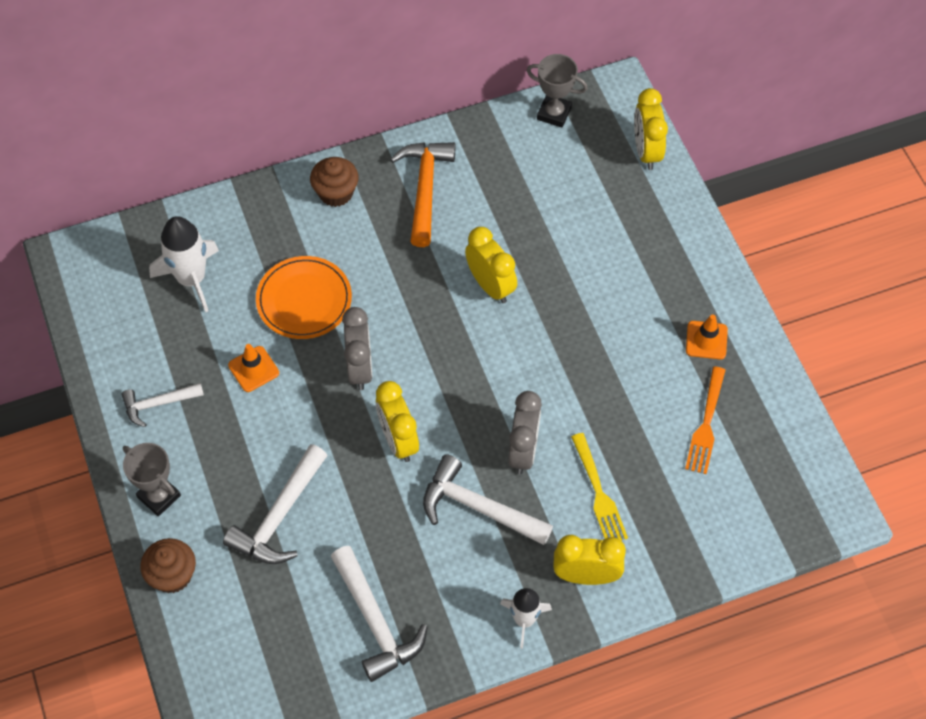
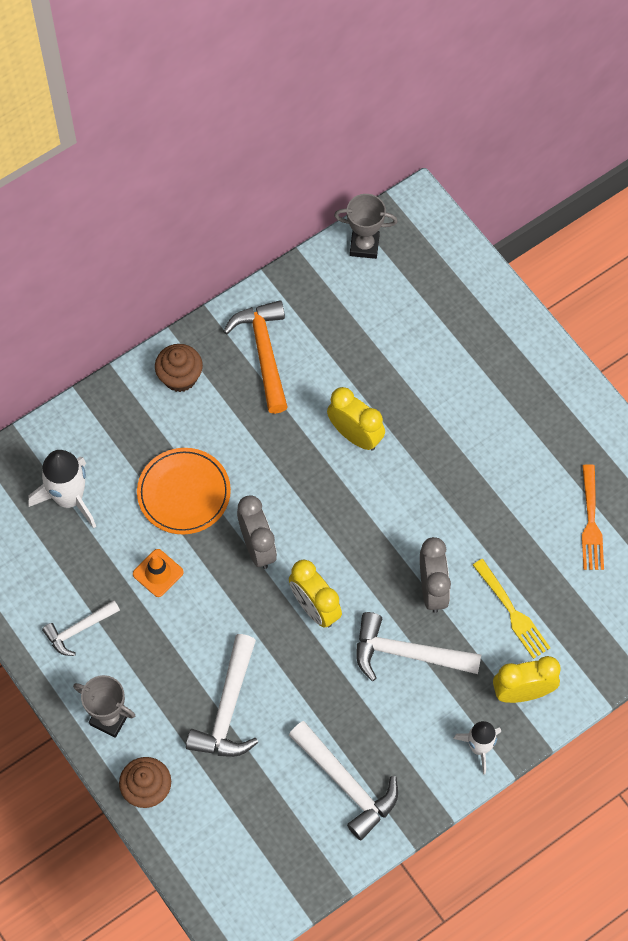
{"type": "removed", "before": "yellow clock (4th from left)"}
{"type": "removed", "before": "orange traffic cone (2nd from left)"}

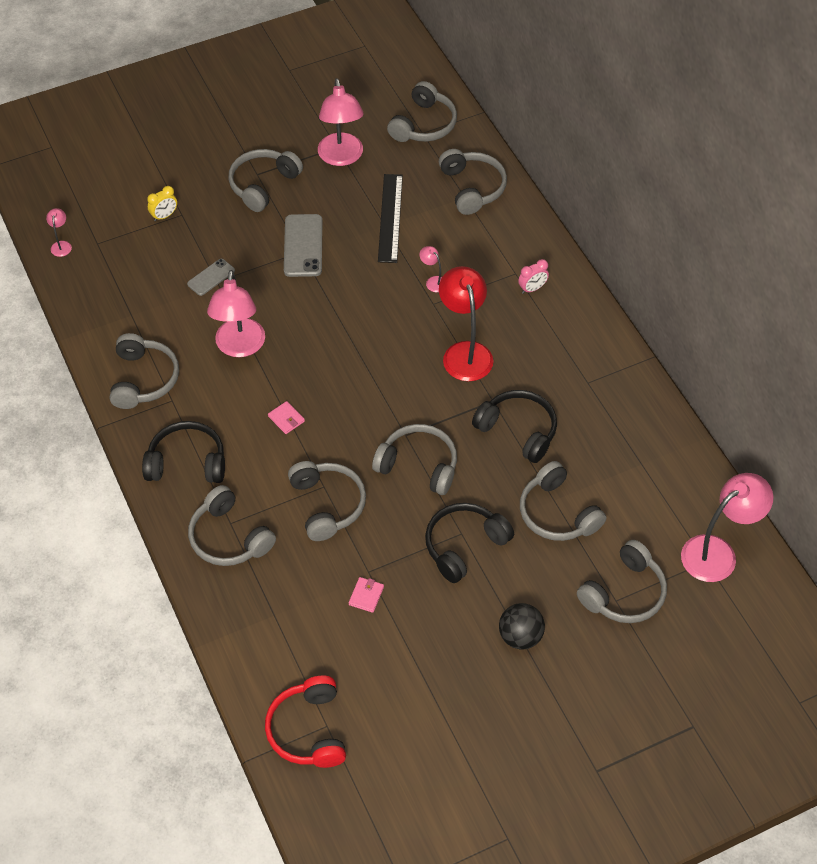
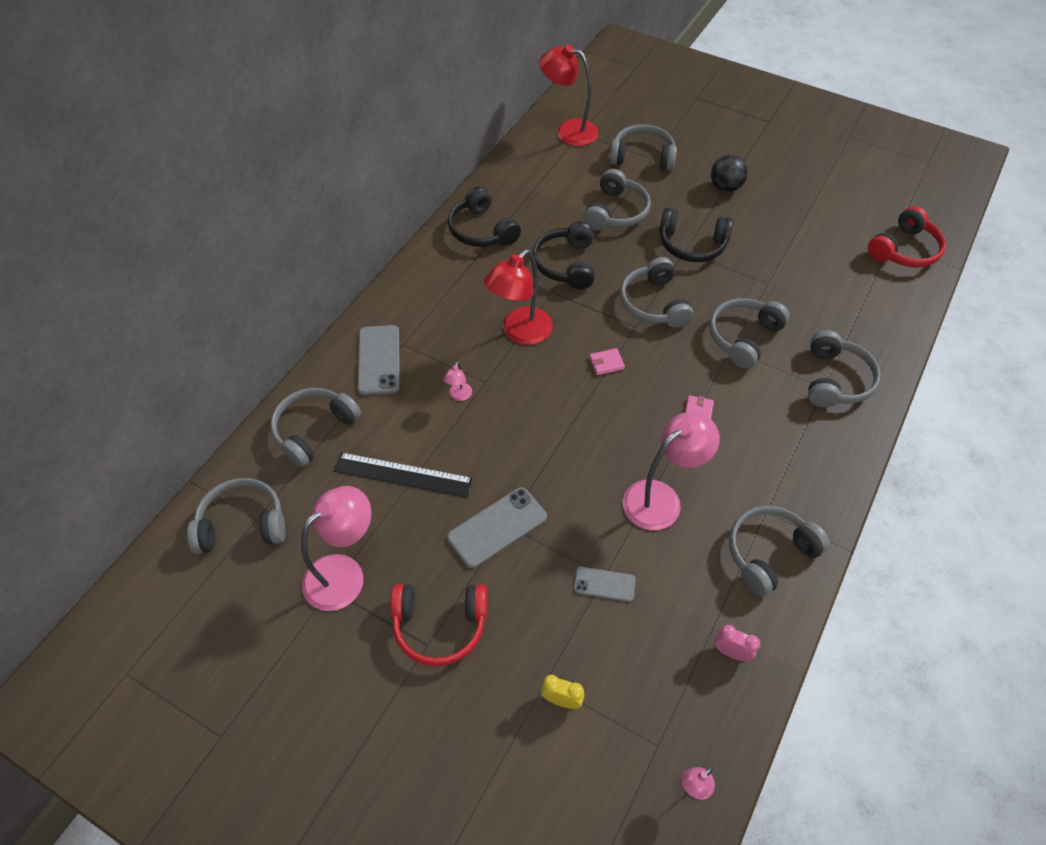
{"type": "moved", "before": "black headphones (1st from left)"}
{"type": "recoloured", "before": "grey headphones (3rd from left)", "after": "red headphones (1st from left)"}
{"type": "moved", "before": "pink wallet (2nd from left in the first image)", "after": "pink wallet (1st from left)"}
{"type": "turned", "before": "black ruler", "turn": 45}
{"type": "moved", "before": "pink clock"}
{"type": "recoloured", "before": "pink lamp (5th from left)", "after": "red lamp (2nd from left)"}
{"type": "added", "after": "grey phone (1st from left)"}

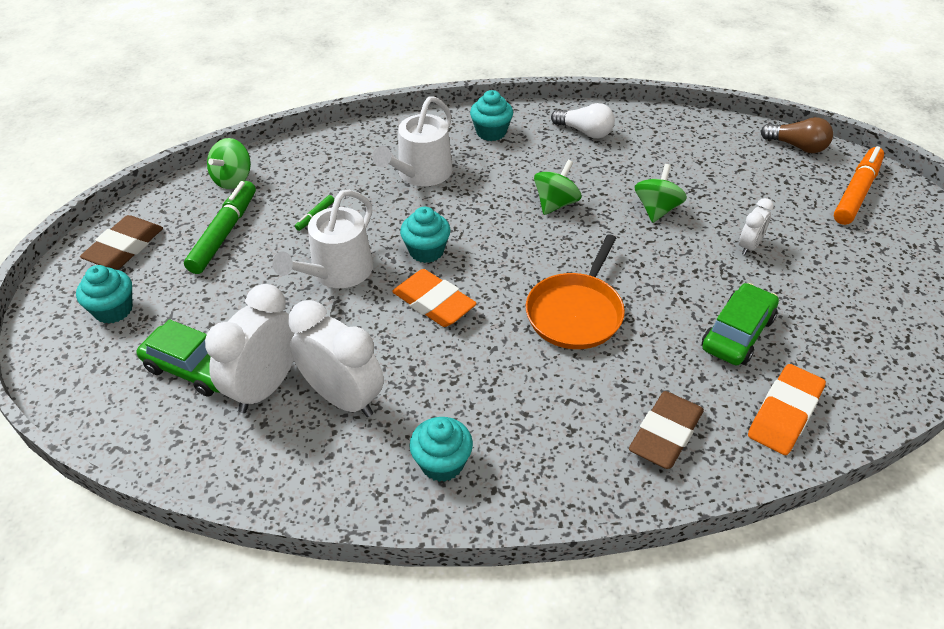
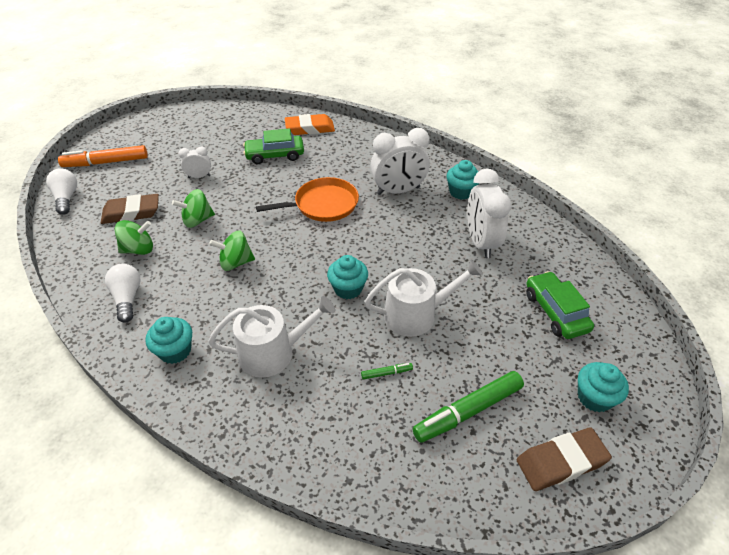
{"type": "moved", "before": "white clock (1st from left in the first image)", "after": "white clock (2nd from left)"}
{"type": "moved", "before": "green spinning top (1st from left)"}
{"type": "removed", "before": "orange eraser (1st from left)"}
{"type": "moved", "before": "brown eraser (2nd from left in the first image)", "after": "brown eraser (1st from left)"}
{"type": "recoloured", "before": "brown light bulb", "after": "white light bulb (1st from left)"}

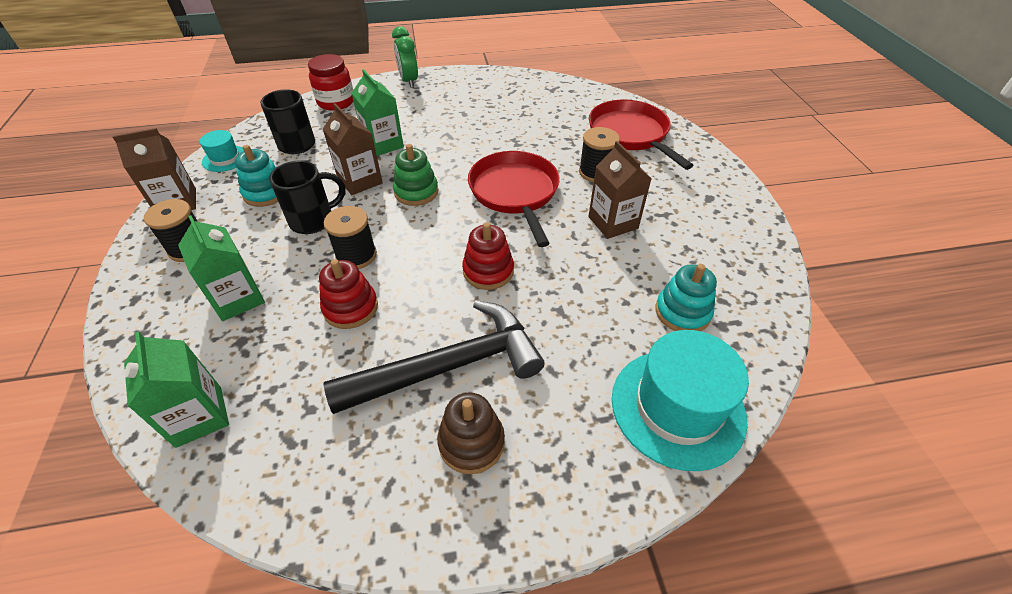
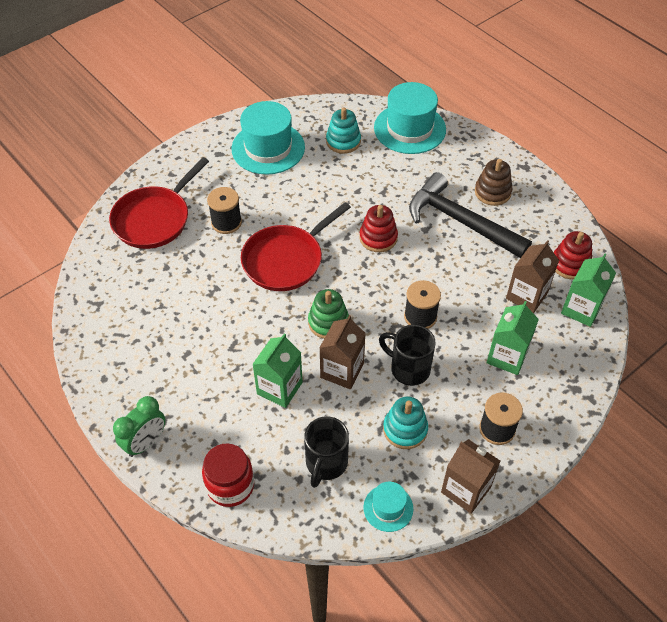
{"type": "moved", "before": "red stacking toy (1st from left in the first image)", "after": "red stacking toy (2nd from left)"}
{"type": "moved", "before": "brown carton (3rd from left)"}
{"type": "added", "after": "turquoise hat (1st from left)"}

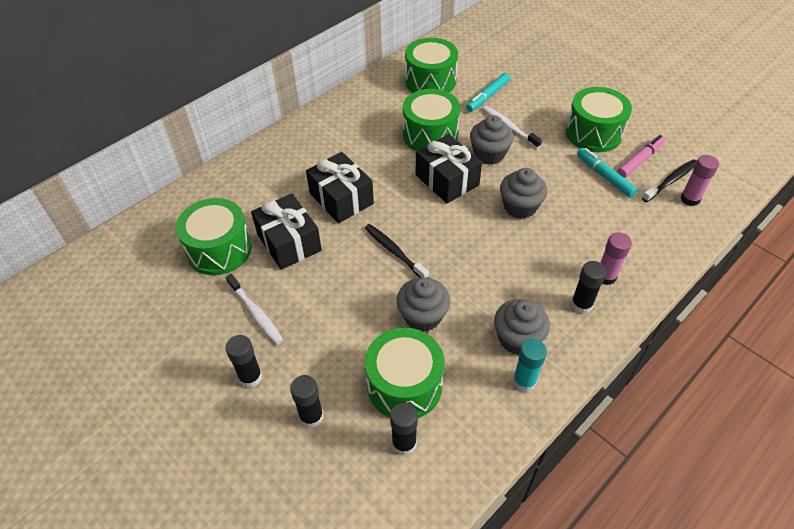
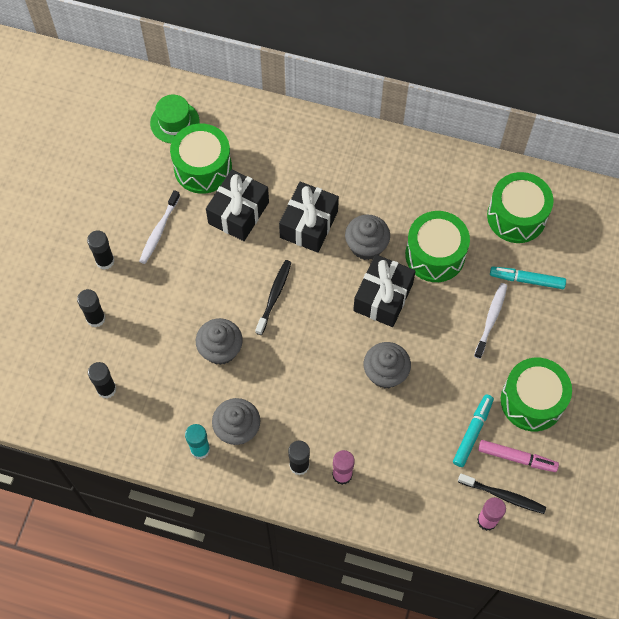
{"type": "removed", "before": "green drum (2nd from left)"}
{"type": "moved", "before": "grey cupcake (2nd from left in the first image)", "after": "grey cupcake (3rd from left)"}
{"type": "added", "after": "green hat"}

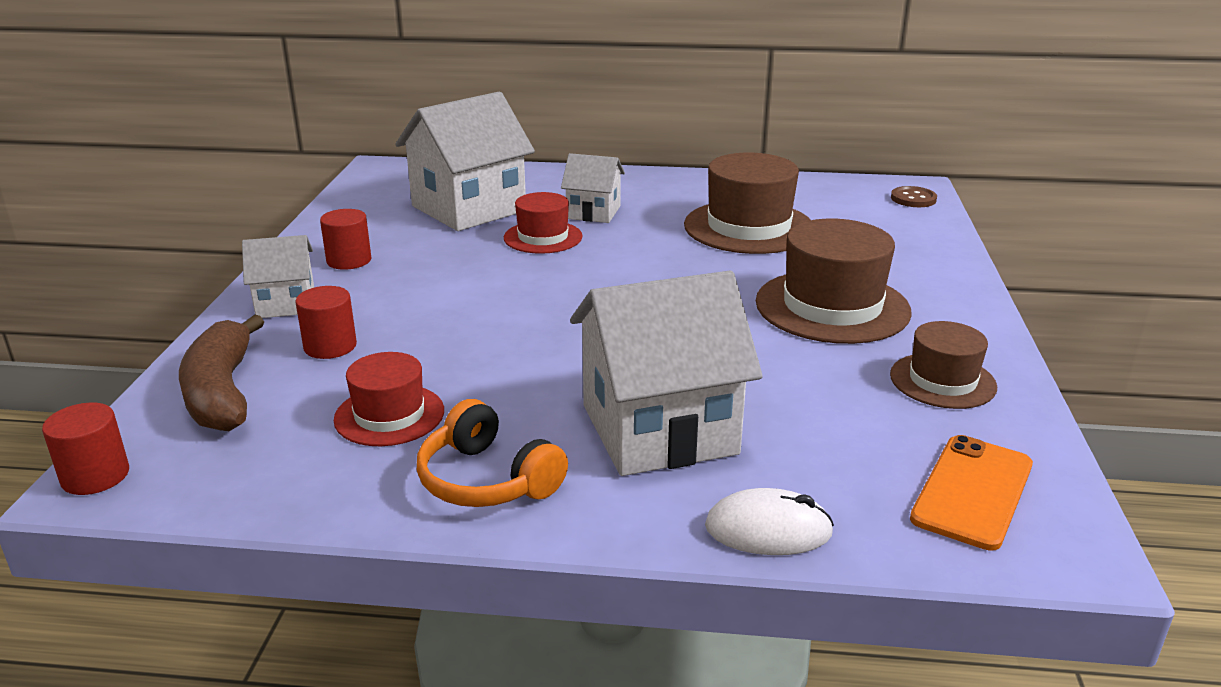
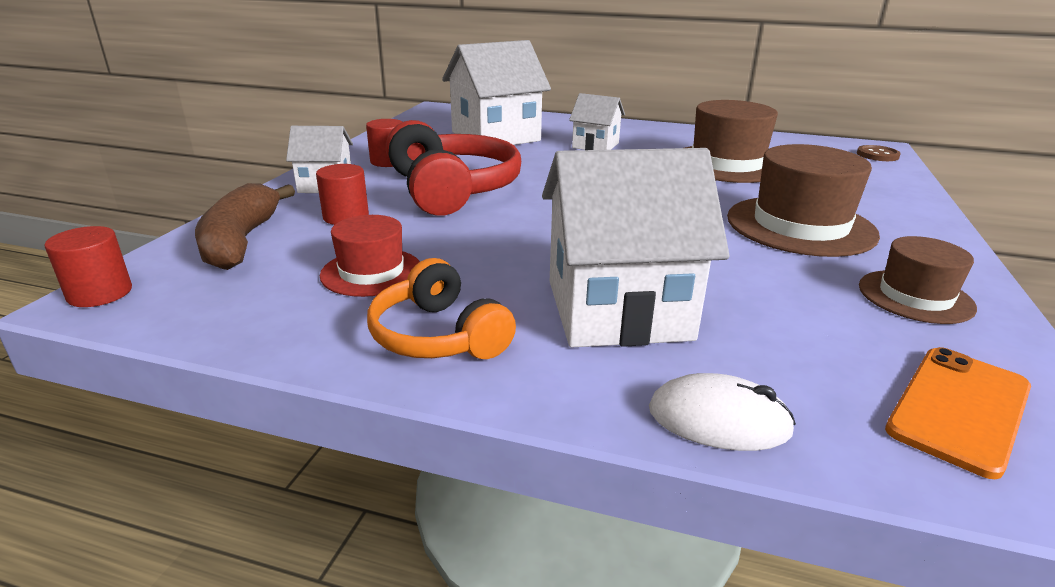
{"type": "removed", "before": "red hat (2nd from left)"}
{"type": "added", "after": "red headphones"}

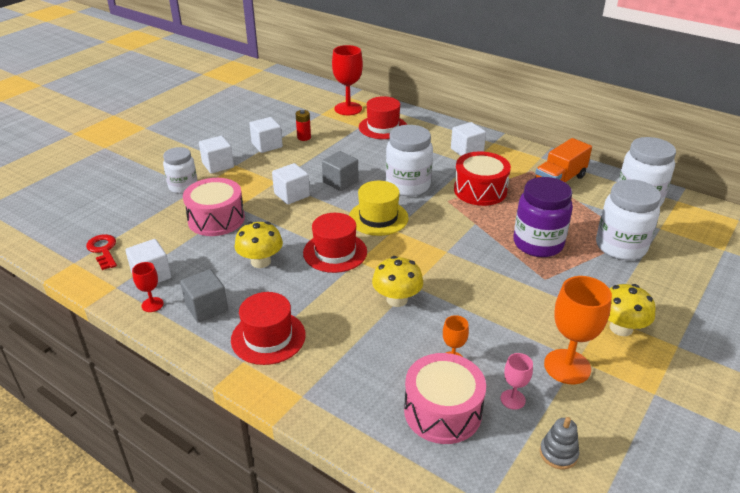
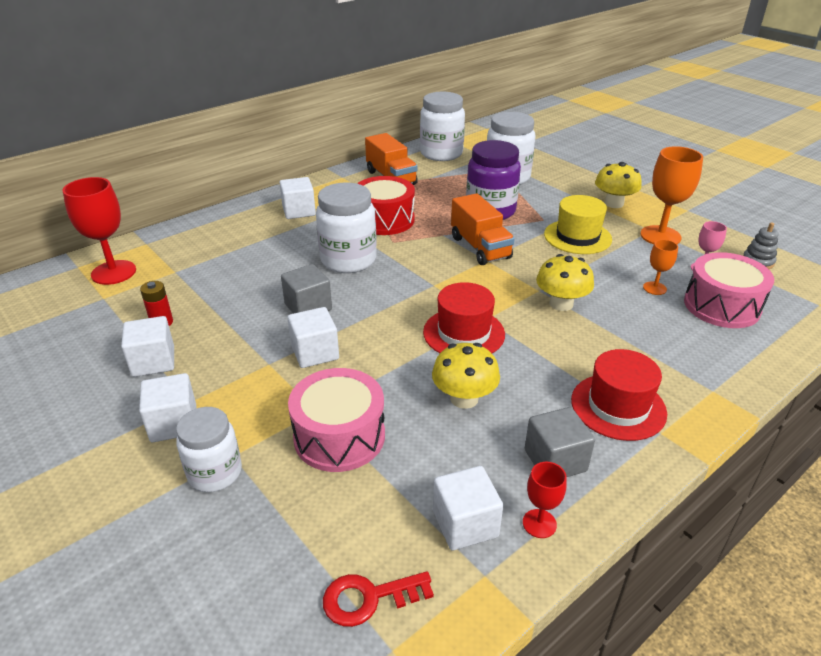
{"type": "moved", "before": "yellow hat"}
{"type": "removed", "before": "red hat (3rd from left)"}
{"type": "added", "after": "orange truck (2nd from left)"}

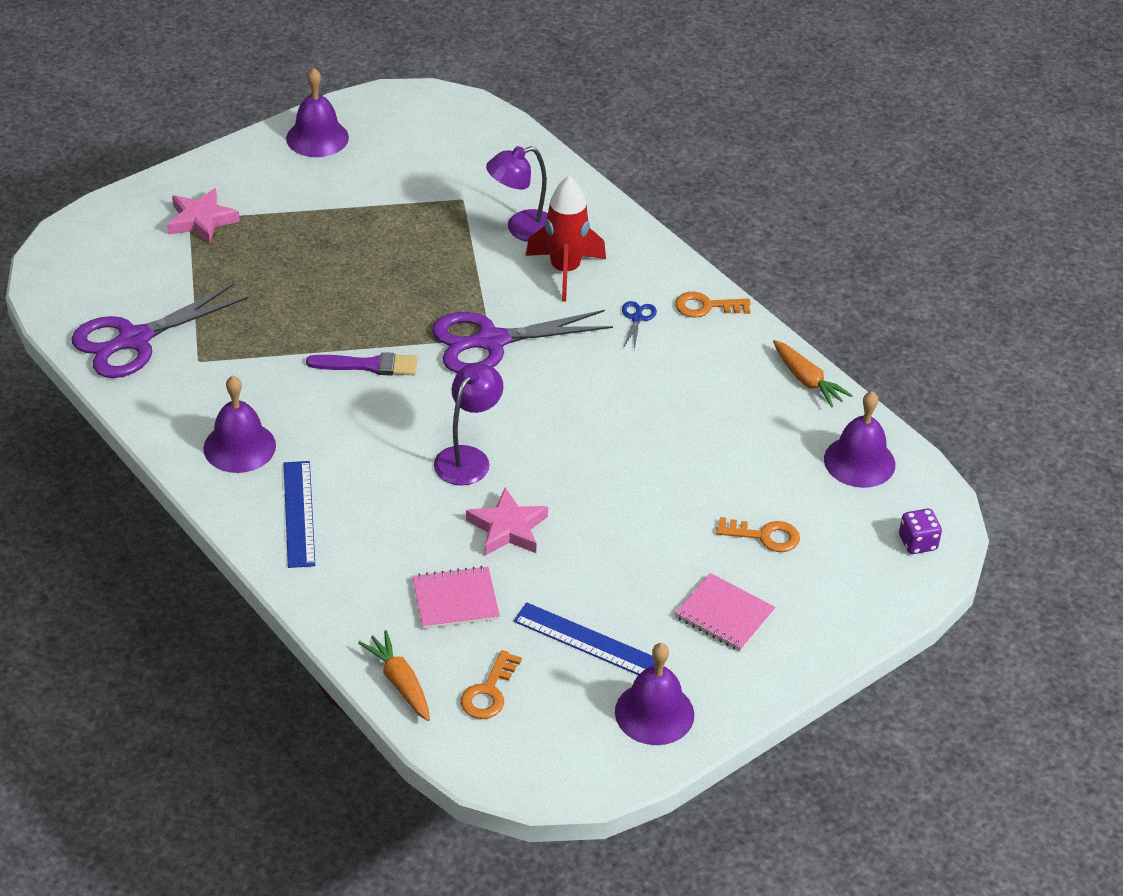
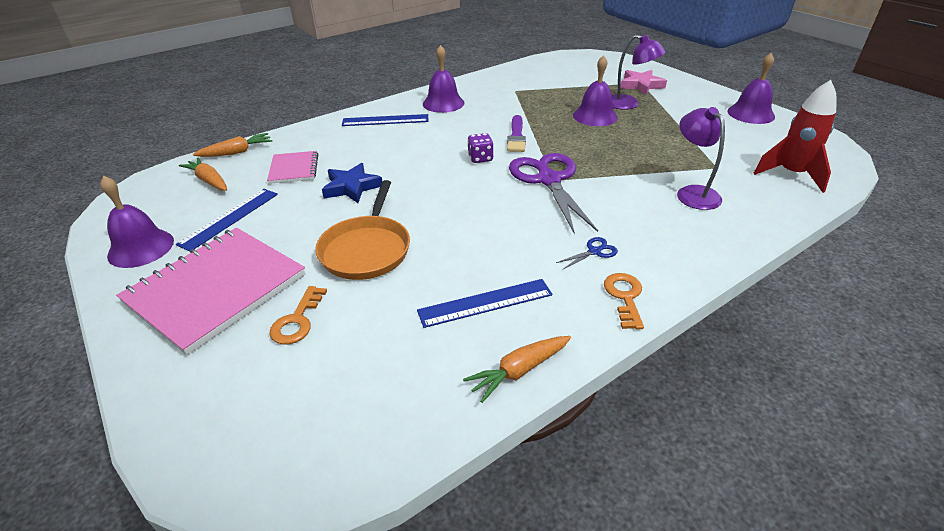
{"type": "removed", "before": "purple scissors (1st from left)"}
{"type": "moved", "before": "purple lamp (1st from left)"}
{"type": "replaced", "before": "orange key (1st from left)", "after": "orange carrot (1st from left)"}
{"type": "recoloured", "before": "pink star (2nd from left)", "after": "blue star"}
{"type": "moved", "before": "red rocket"}
{"type": "turned", "before": "blue scissors", "turn": -45}
{"type": "resized", "before": "pink notebook (2nd from left in the first image)", "scale": 1.99}
{"type": "moved", "before": "purple bell (4th from left in the first image)", "after": "purple bell (3rd from left)"}
{"type": "moved", "before": "purple dice"}
{"type": "added", "after": "orange pan"}
{"type": "added", "after": "blue ruler (3rd from left)"}

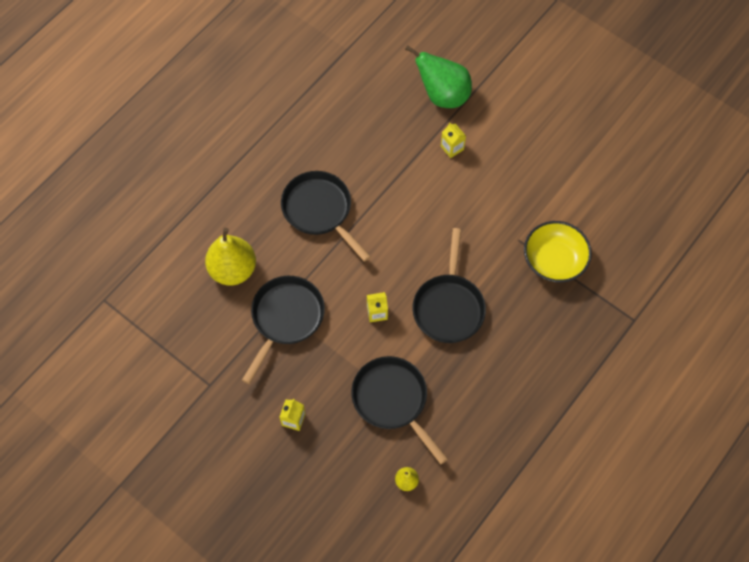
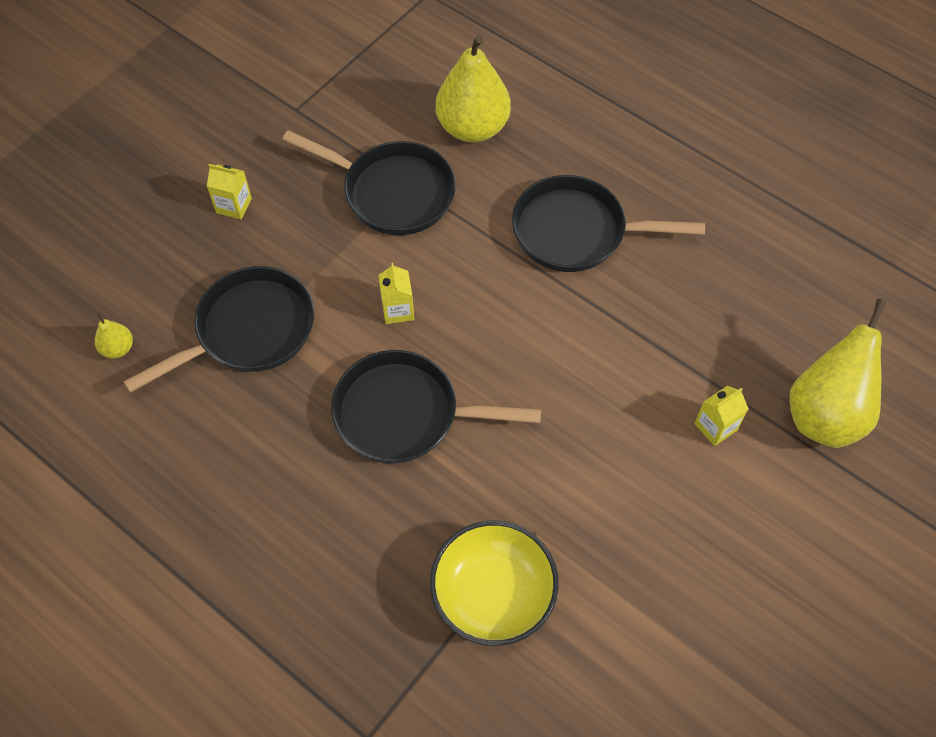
{"type": "turned", "before": "black pan (2nd from left in the first image)", "turn": -135}
{"type": "recoloured", "before": "green pear", "after": "yellow pear (3rd from left)"}

